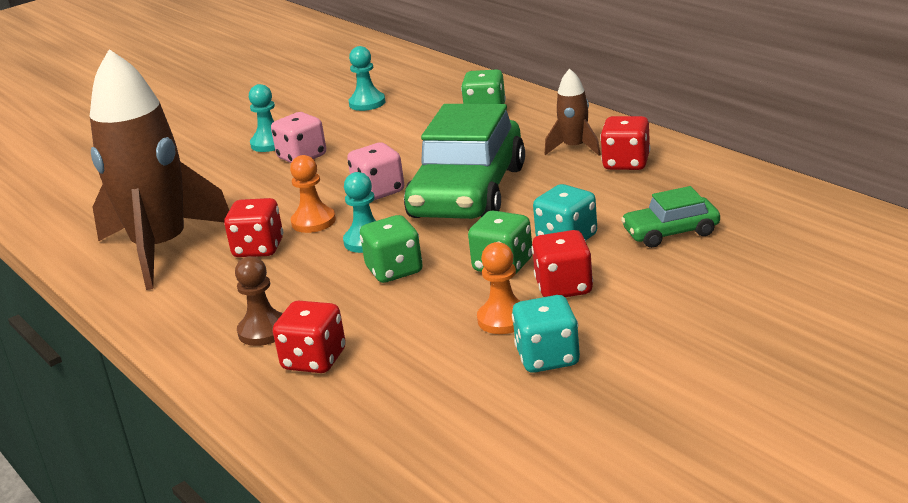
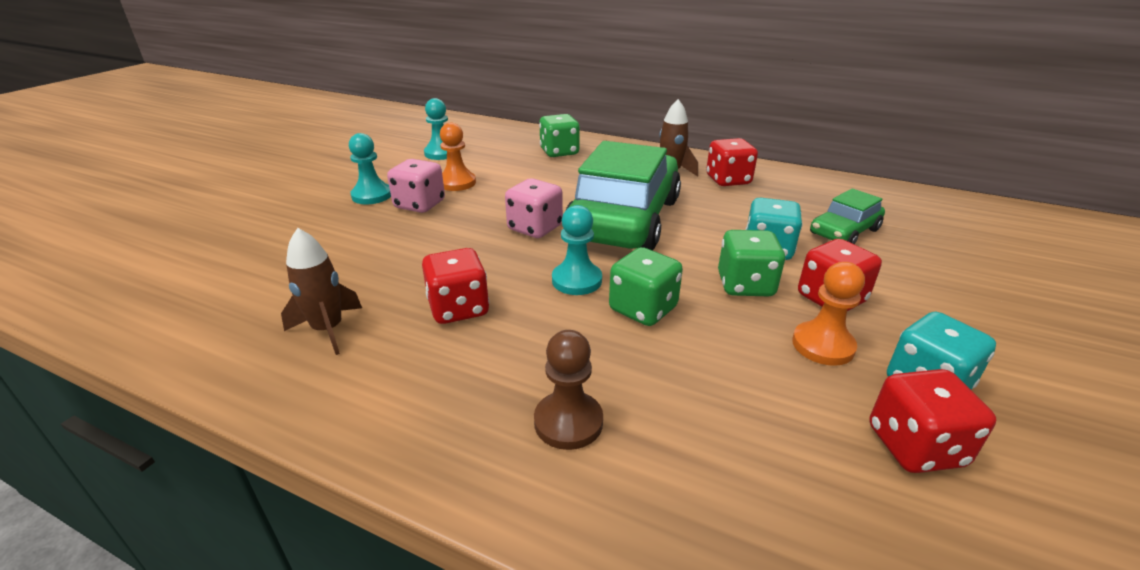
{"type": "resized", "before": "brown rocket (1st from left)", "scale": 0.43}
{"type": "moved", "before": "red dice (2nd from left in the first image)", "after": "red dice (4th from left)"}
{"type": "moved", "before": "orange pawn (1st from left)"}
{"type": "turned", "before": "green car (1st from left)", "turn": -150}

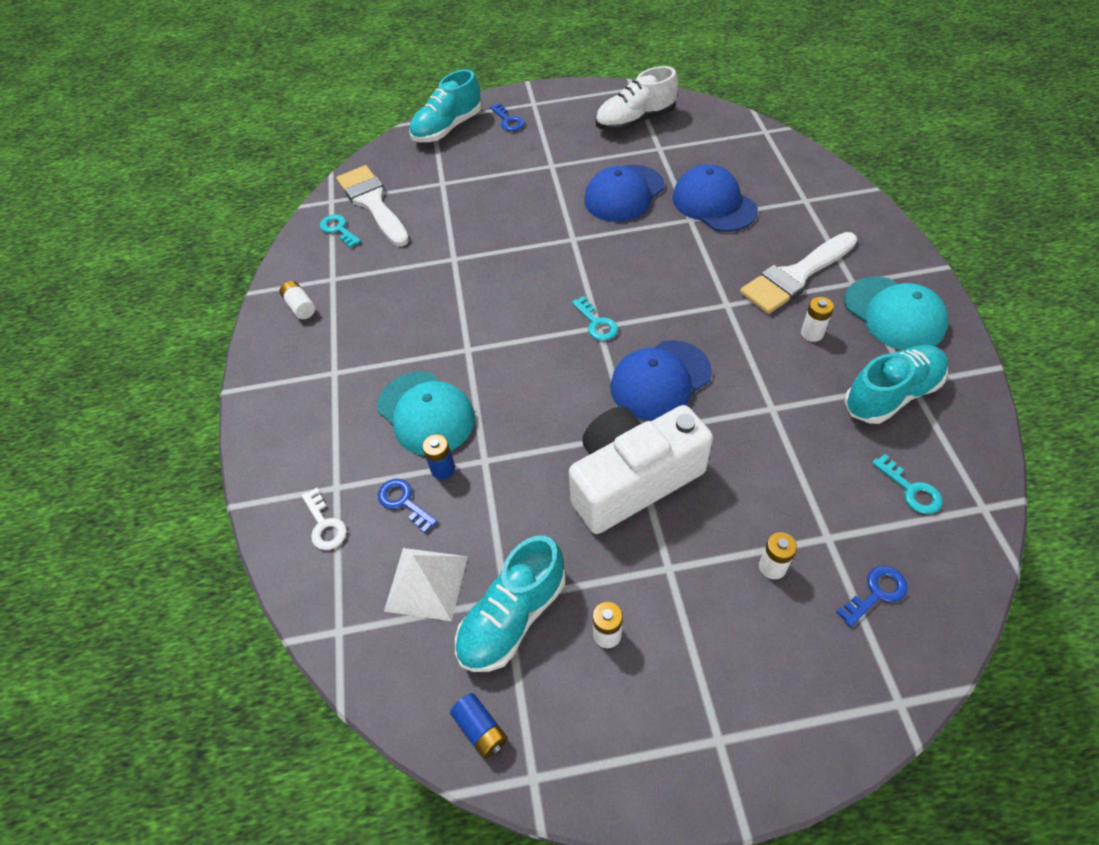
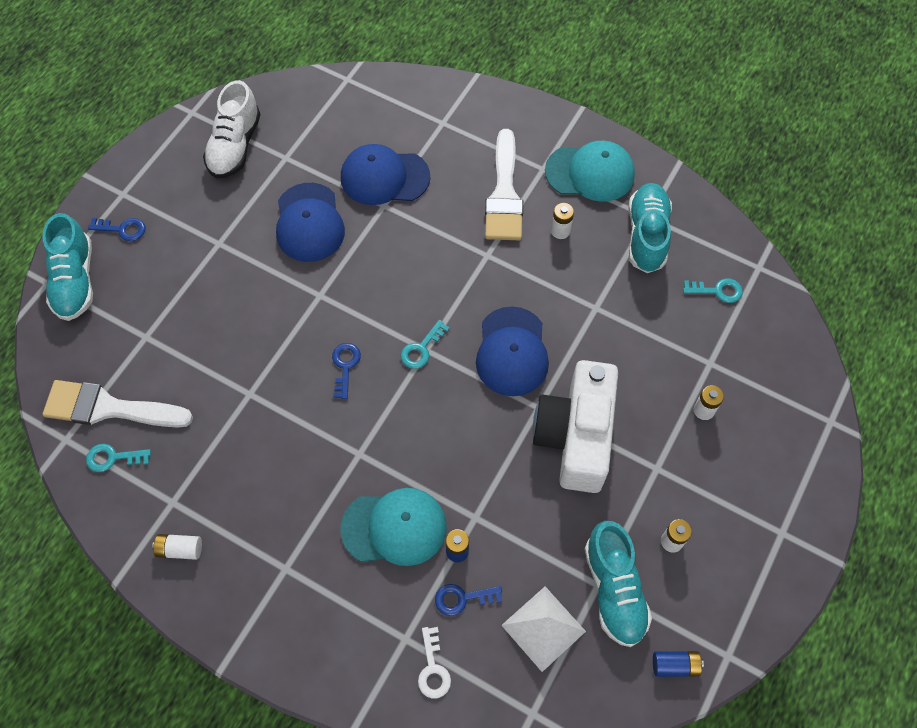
{"type": "turned", "before": "white key", "turn": 75}
{"type": "turned", "before": "turquoise key (2nd from left)", "turn": 120}
{"type": "moved", "before": "blue key (3rd from left in the first image)", "after": "blue key (2nd from left)"}

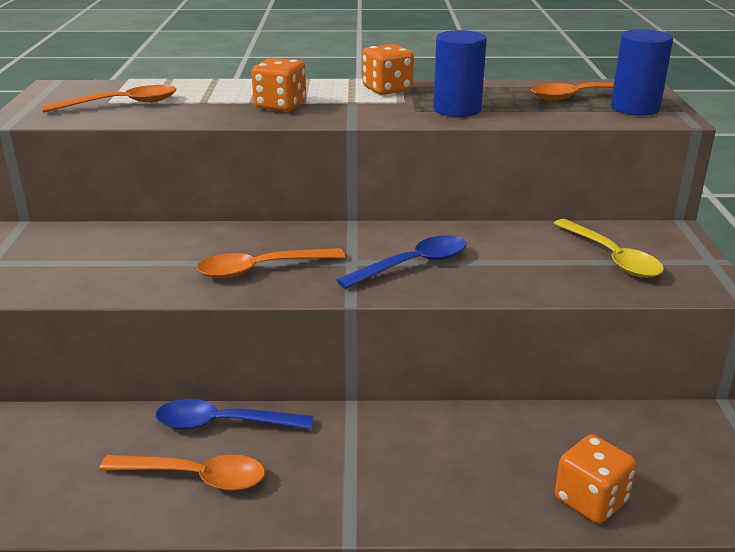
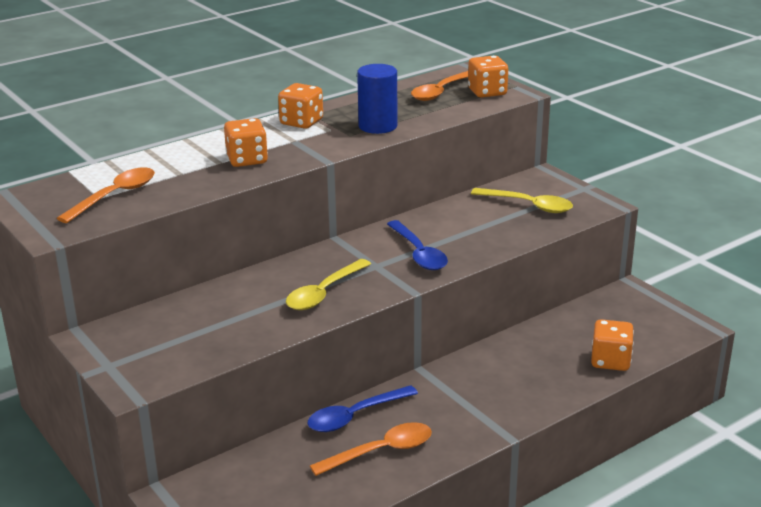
{"type": "recoloured", "before": "orange spoon (3rd from left)", "after": "yellow spoon (1st from left)"}
{"type": "turned", "before": "blue spoon (2nd from left)", "turn": 135}
{"type": "replaced", "before": "blue cylinder (2nd from left)", "after": "orange dice (3rd from left)"}

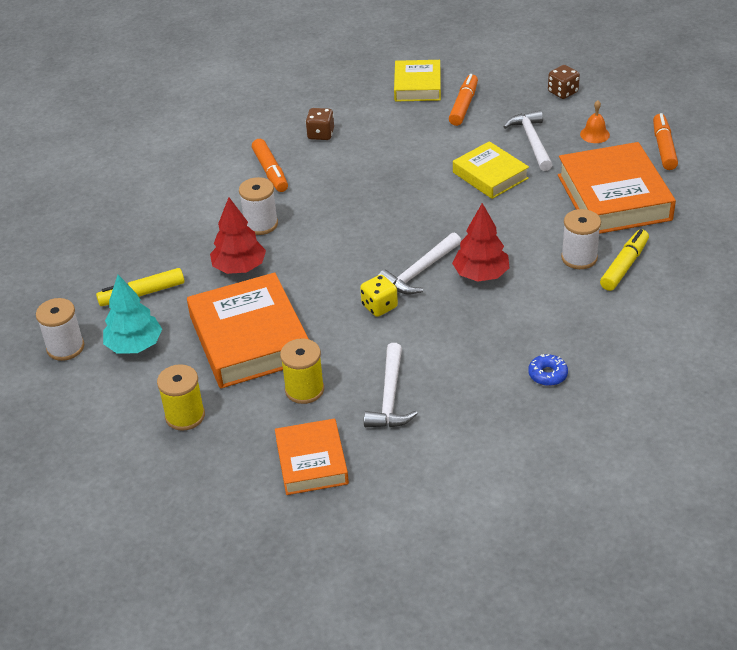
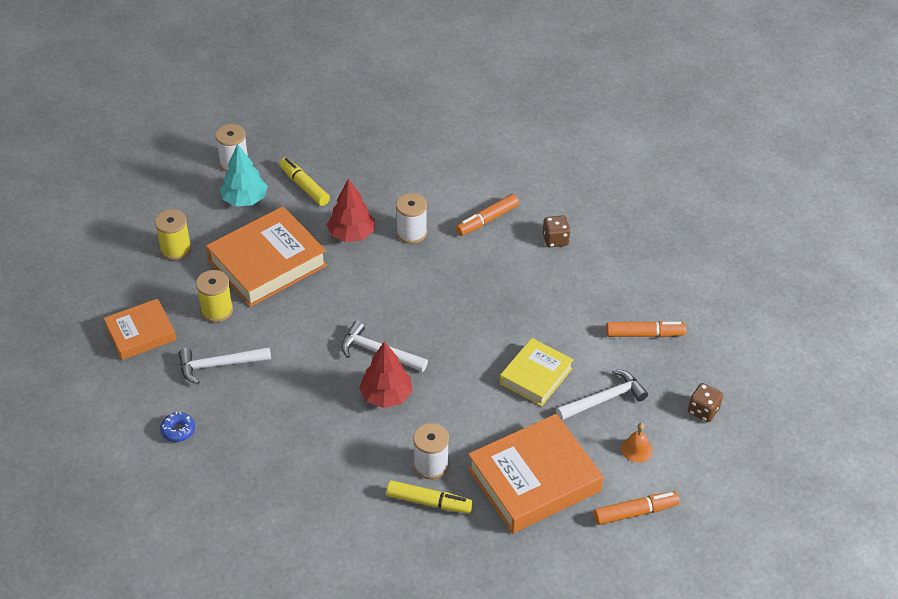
{"type": "removed", "before": "yellow dice"}
{"type": "removed", "before": "yellow book (1st from left)"}
{"type": "moved", "before": "blue donut"}

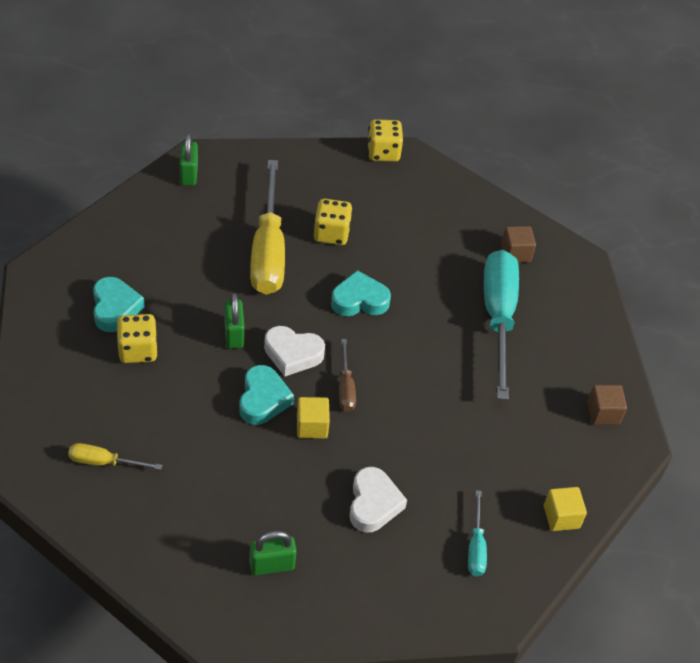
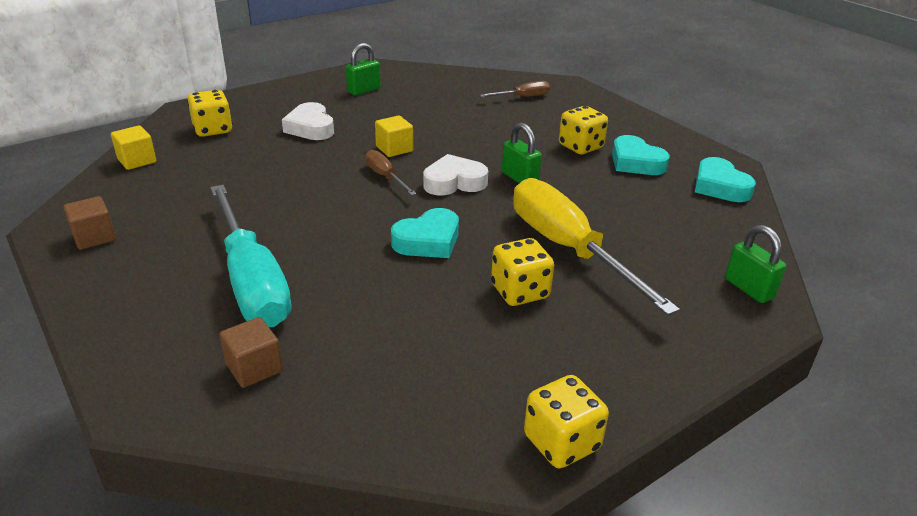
{"type": "recoloured", "before": "yellow screwdriver (1st from left)", "after": "brown screwdriver (2nd from left)"}
{"type": "moved", "before": "turquoise heart (2nd from left in the first image)", "after": "turquoise heart (3rd from left)"}
{"type": "replaced", "before": "turquoise screwdriver (1st from left)", "after": "yellow dice (1st from left)"}

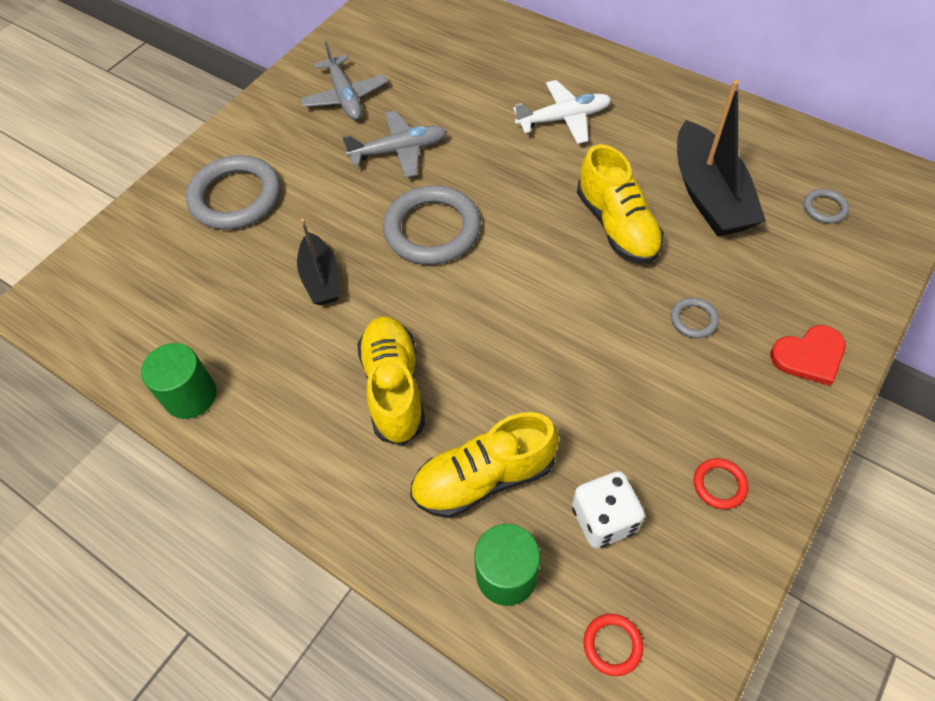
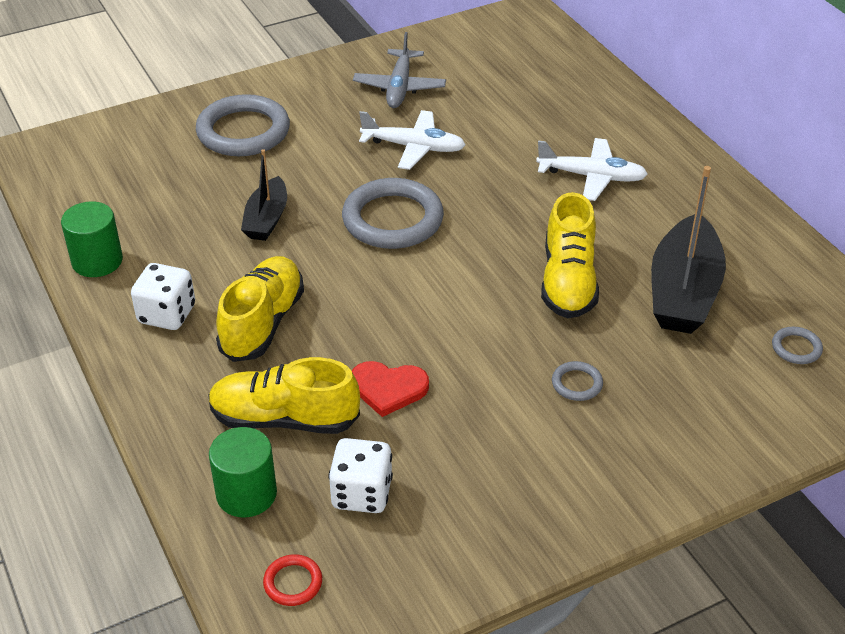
{"type": "recoloured", "before": "grey plane (2nd from left)", "after": "white plane (1st from left)"}
{"type": "removed", "before": "red ring (2nd from left)"}
{"type": "moved", "before": "red heart"}
{"type": "added", "after": "white dice (1st from left)"}

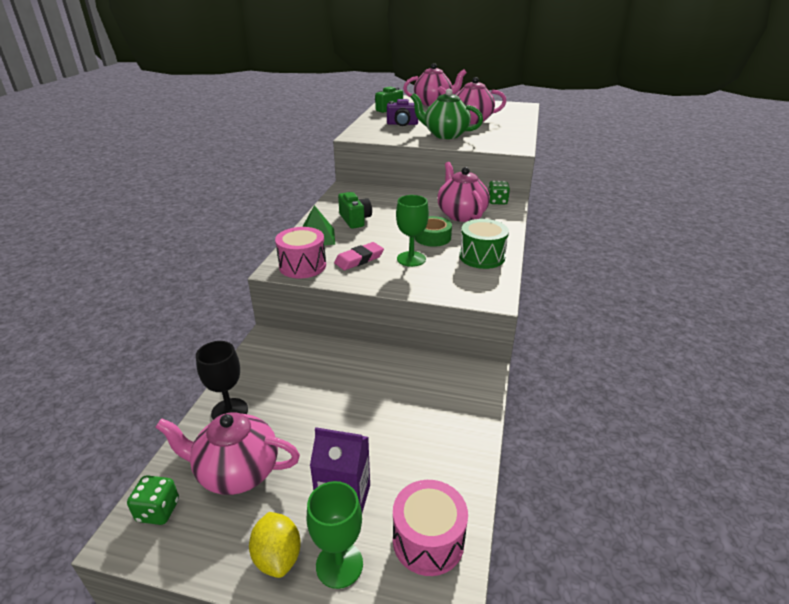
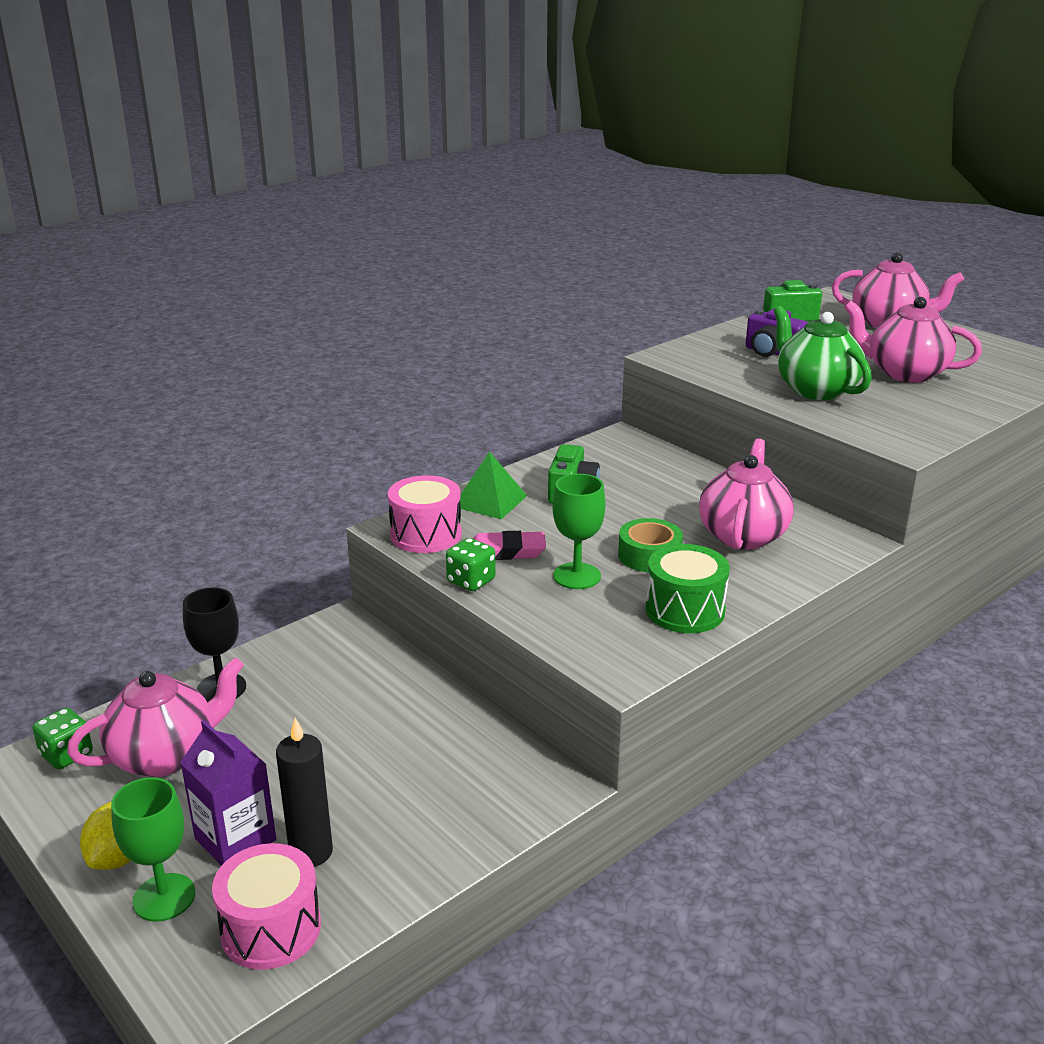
{"type": "turned", "before": "pink teapot (1st from left)", "turn": 105}
{"type": "moved", "before": "green dice (2nd from left)"}
{"type": "added", "after": "black candle"}

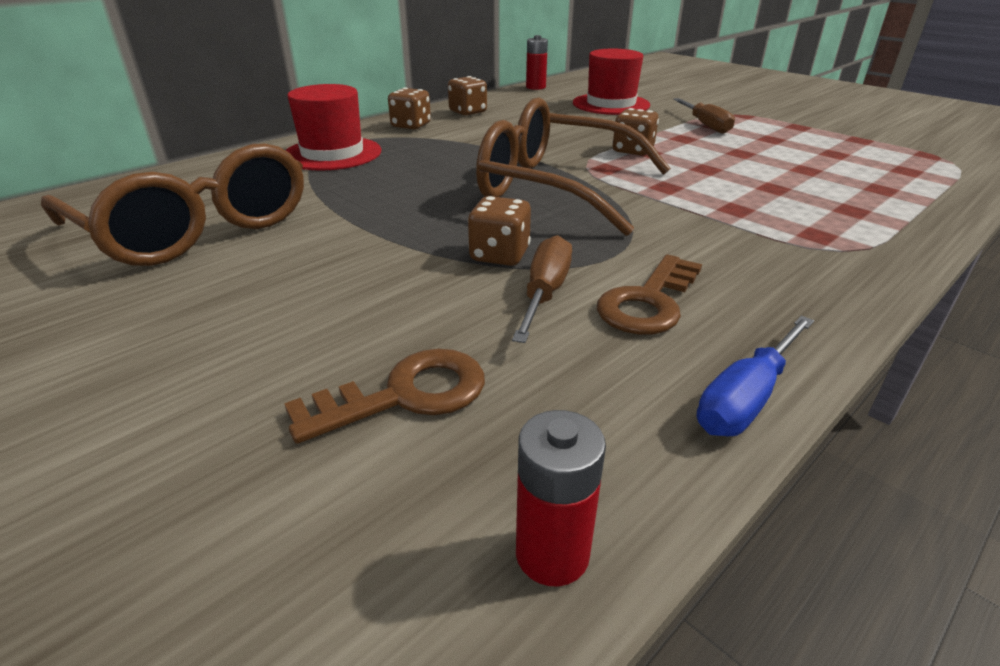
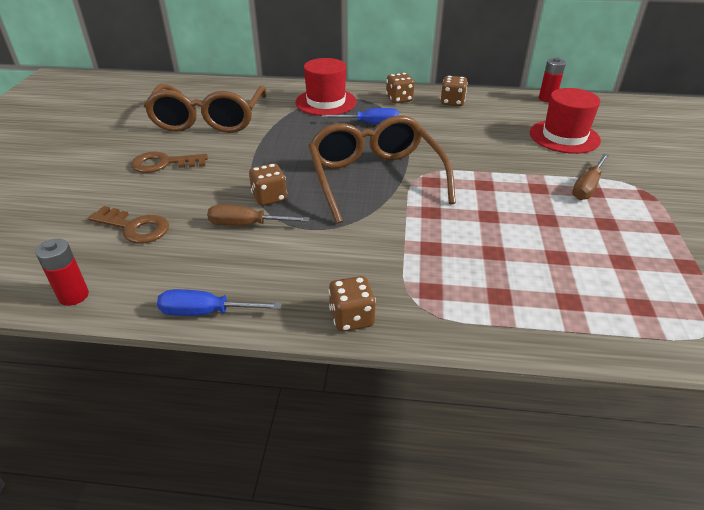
{"type": "turned", "before": "brown screwdriver (1st from left)", "turn": -150}
{"type": "moved", "before": "brown key (2nd from left)"}
{"type": "moved", "before": "brown dice (4th from left in the first image)", "after": "brown dice (2nd from left)"}
{"type": "added", "after": "blue screwdriver (2nd from left)"}

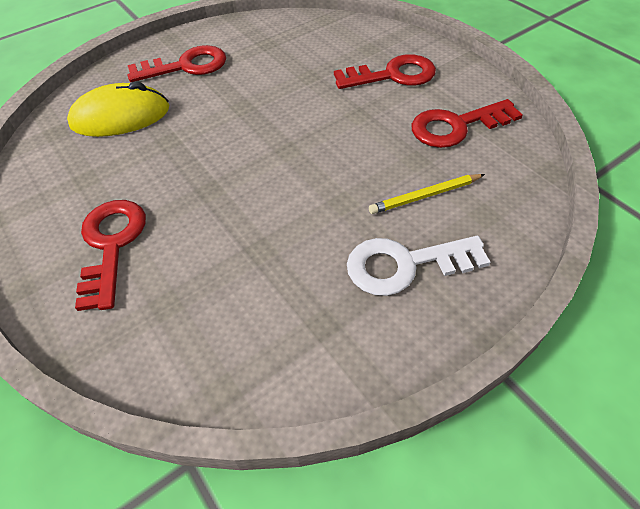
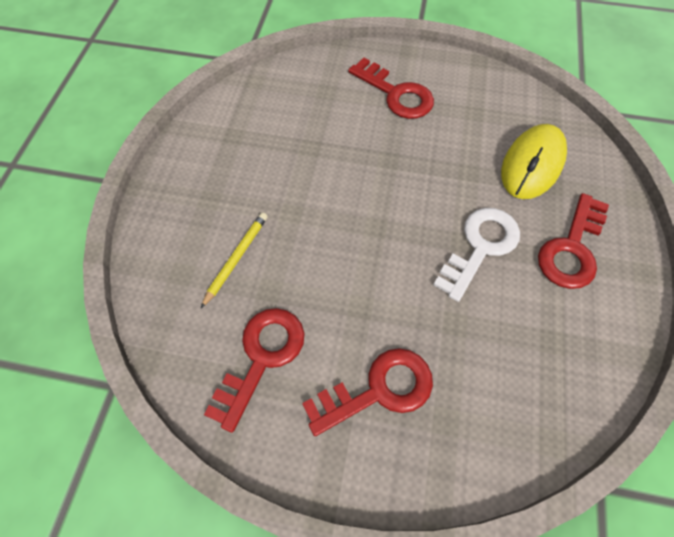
{"type": "turned", "before": "red key (3rd from left in the first image)", "turn": -150}
{"type": "moved", "before": "white key"}

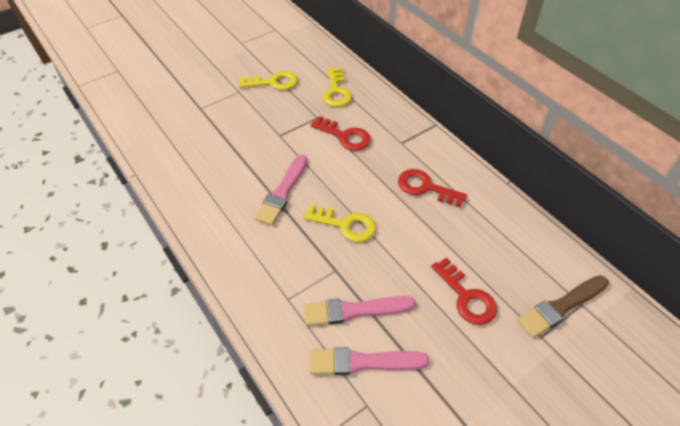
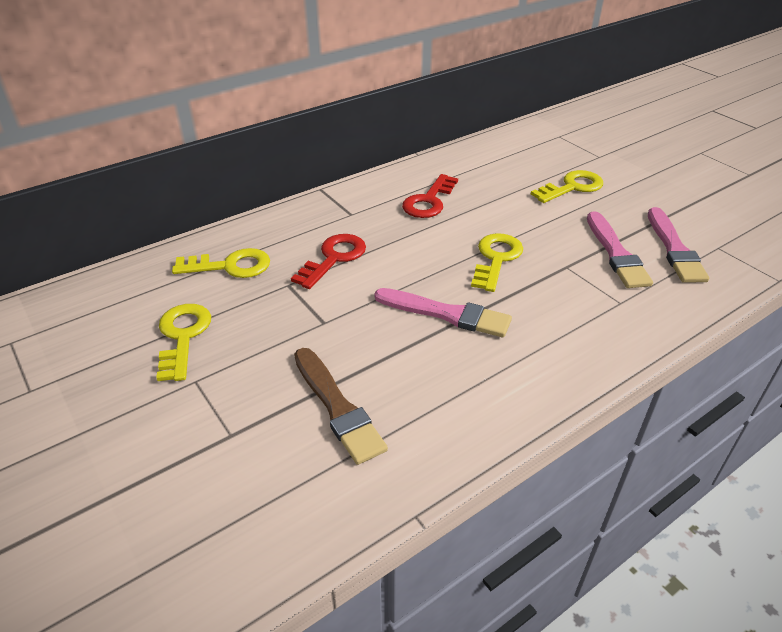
{"type": "recoloured", "before": "red key (3rd from left)", "after": "yellow key (4th from left)"}
{"type": "moved", "before": "brown brush"}

